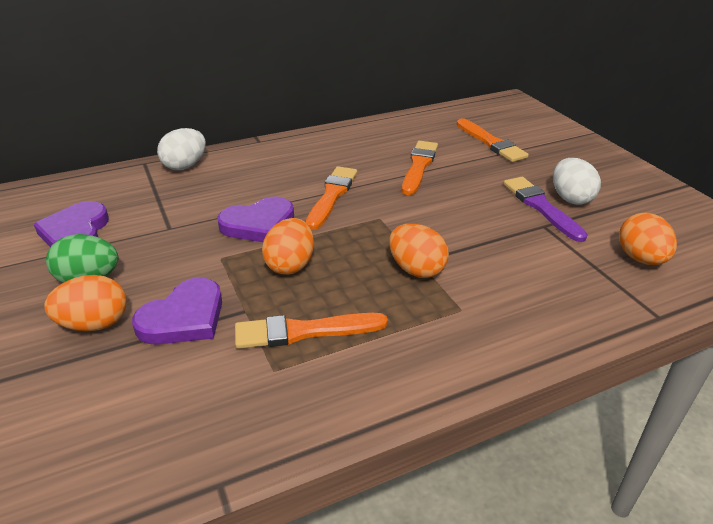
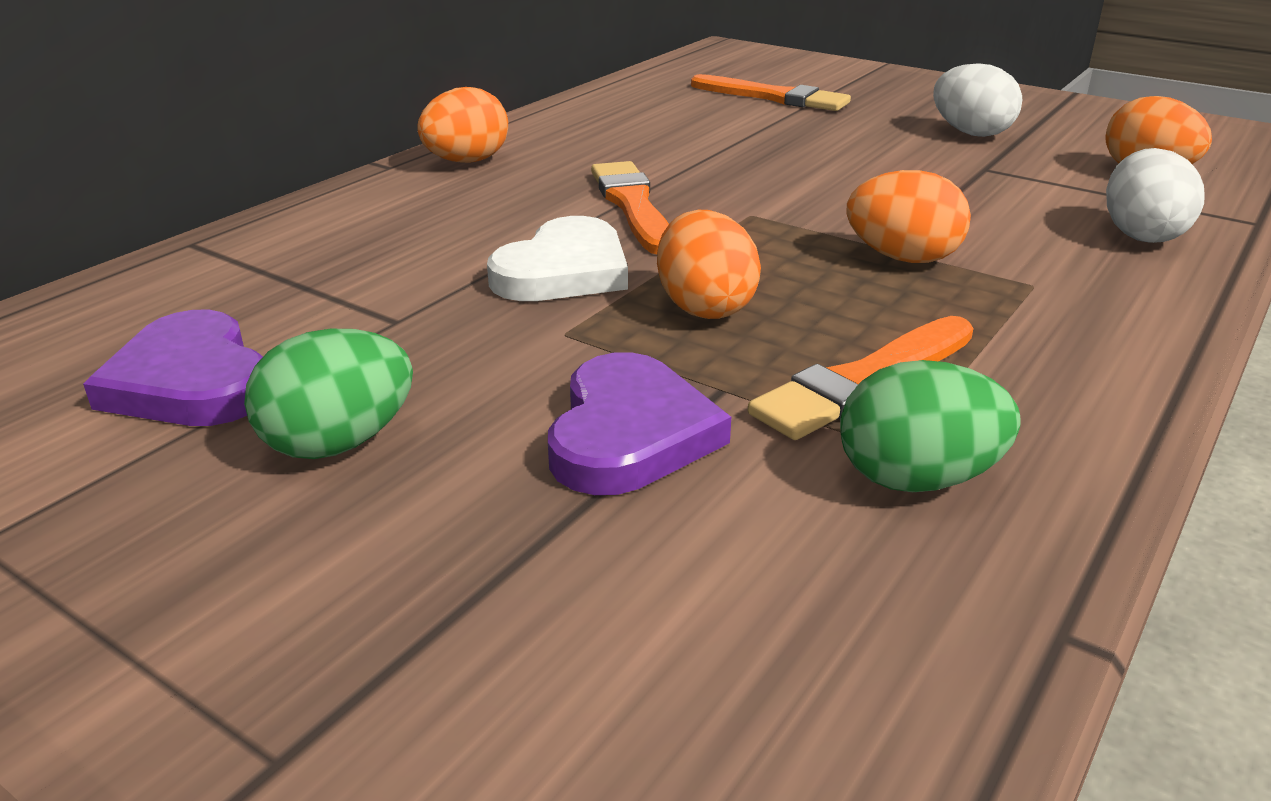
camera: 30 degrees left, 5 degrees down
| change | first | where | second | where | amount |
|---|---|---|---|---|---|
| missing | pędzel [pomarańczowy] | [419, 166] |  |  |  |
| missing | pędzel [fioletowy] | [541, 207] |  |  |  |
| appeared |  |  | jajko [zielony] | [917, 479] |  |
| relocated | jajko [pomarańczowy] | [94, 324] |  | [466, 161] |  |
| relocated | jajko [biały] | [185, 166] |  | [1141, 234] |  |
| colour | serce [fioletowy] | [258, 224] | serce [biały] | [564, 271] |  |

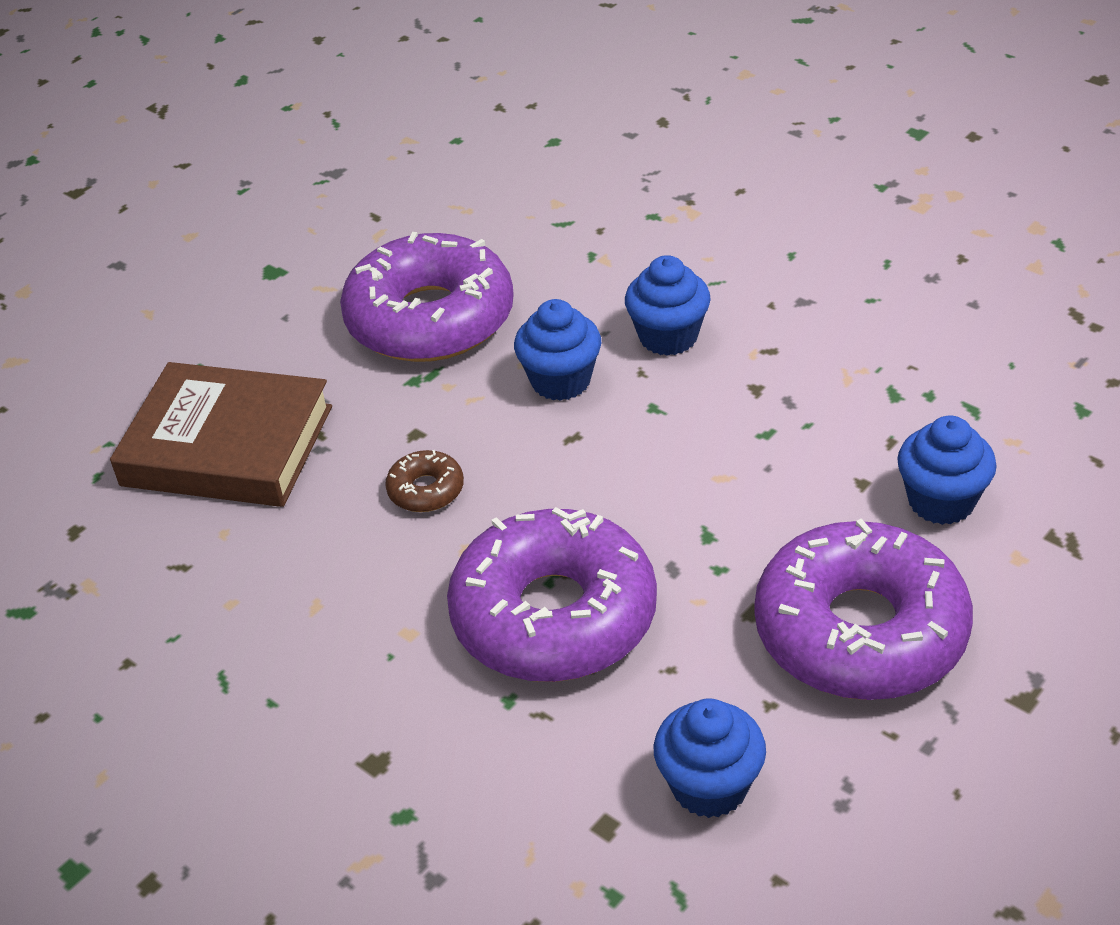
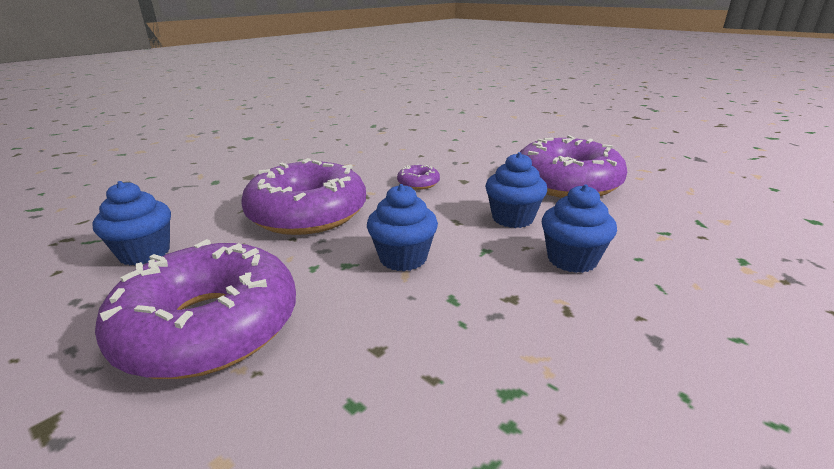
camera: 90 degrees right, 15 degrees down
| change | first | where | second | where | amount |
|---|---|---|---|---|---|
| missing | książka [brązowy] | [227, 446] |  |  |  |
| relocated | muffinka [niebieski] | [941, 501] |  | [403, 258] |  |
| colour | donut [brązowy] | [426, 490] | donut [fioletowy] | [418, 183] |  |

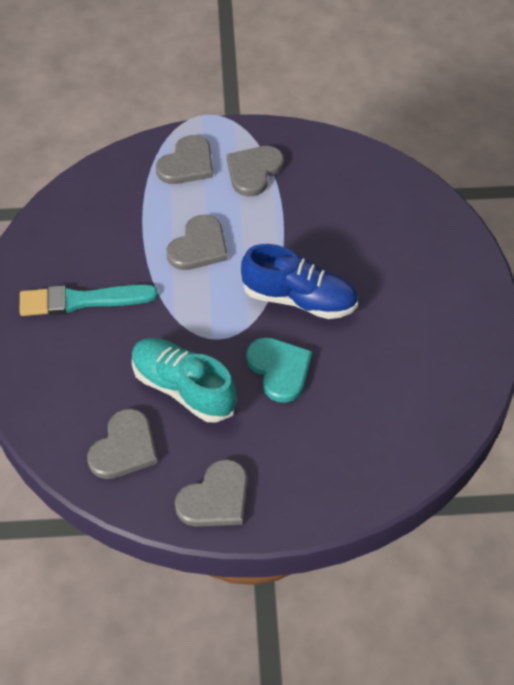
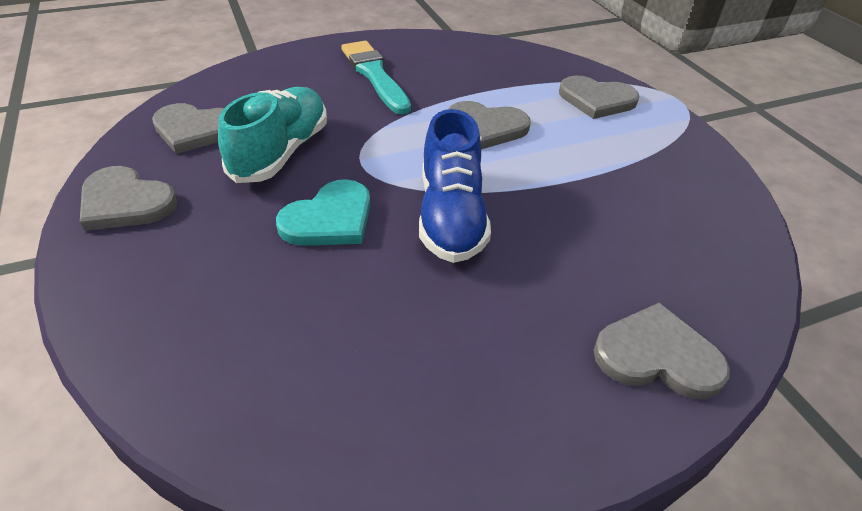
camera: 70 degrees right, 10 degrees down
| change | first | where | second | where | amount |
|---|---|---|---|---|---|
| relocated | serce [szary] | [253, 171] |  | [657, 356] |  |

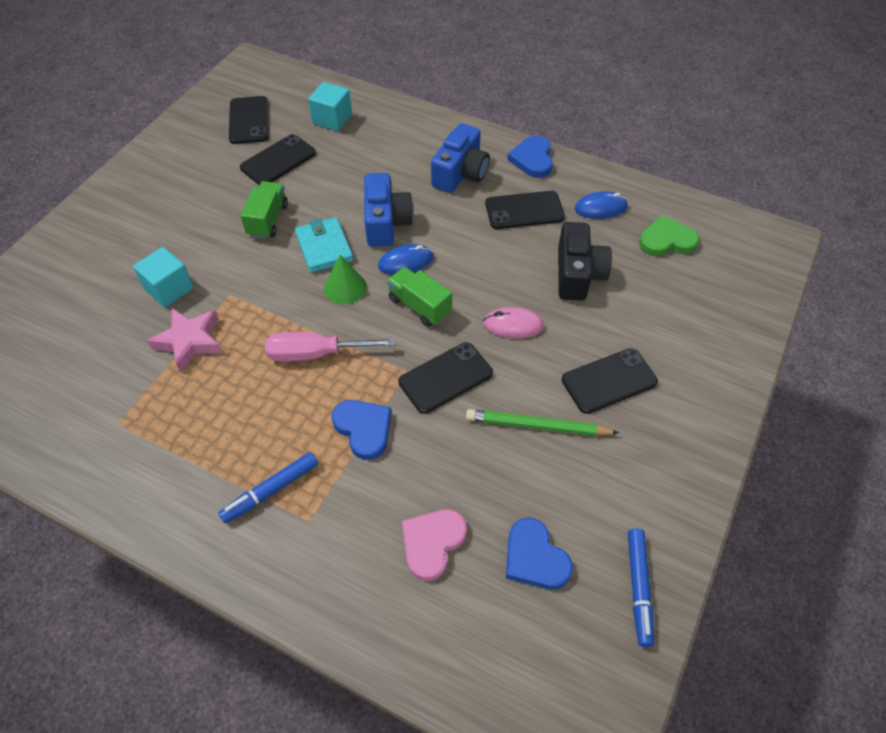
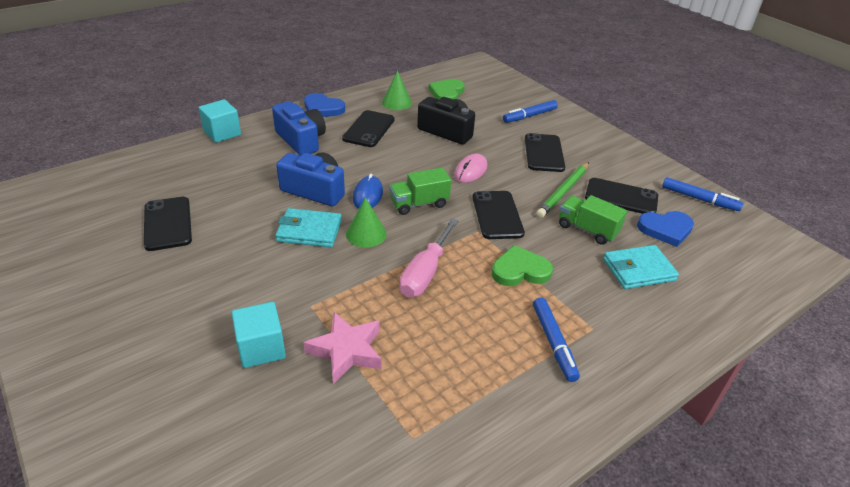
camera: 65 degrees left, 15 degrees down
| change | first | where | second | where | amount |
|---|---|---|---|---|---|
| appeared |  |  | flamaster [niebieski] | [529, 116] |  |
| relocated | telefon [czarny] | [249, 120] |  | [621, 197] |  |
| relocated | ciężarówka [zielony] | [268, 220] |  | [587, 230] |  |
| relocated | sześcian [turkusowy] | [332, 119] |  | [222, 133] |  |
| exchanged | serce [różowy] | [432, 543] | portfel [turkusowy] | [638, 270] |  |
| exchanged | myszka [niebieski] | [600, 208] | stożek [zielony] | [397, 102] |  |
| colour | serce [niebieski] | [363, 429] | serce [zielony] | [520, 270] |  |

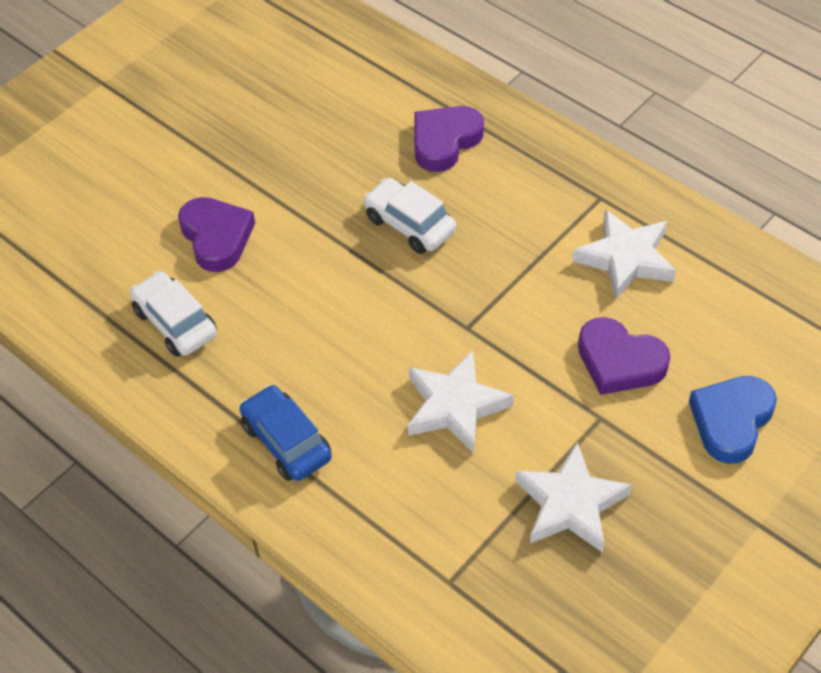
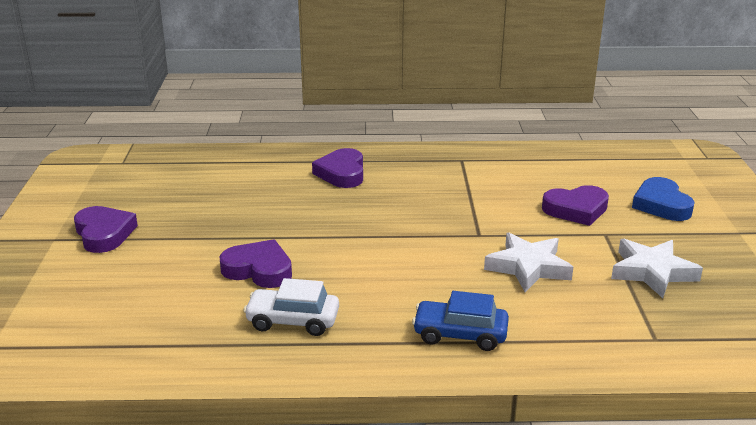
camera: 45 degrees left, 25 degrees down
| change | first | where | second | where | amount |
|---|---|---|---|---|---|
| missing | samochód [biały] | [409, 224] |  |  |  |
| missing | gwiazda [biały] | [626, 259] |  |  |  |
| appeared |  |  | serce [fioletowy] | [104, 234] |  |

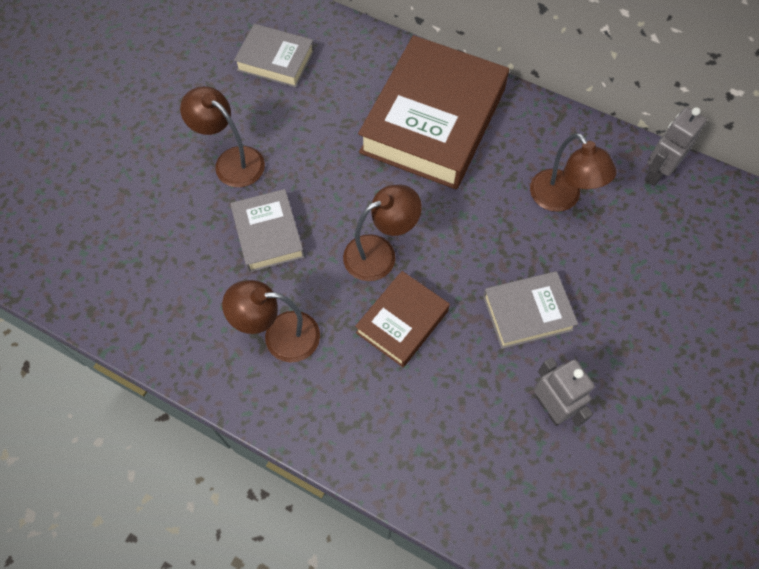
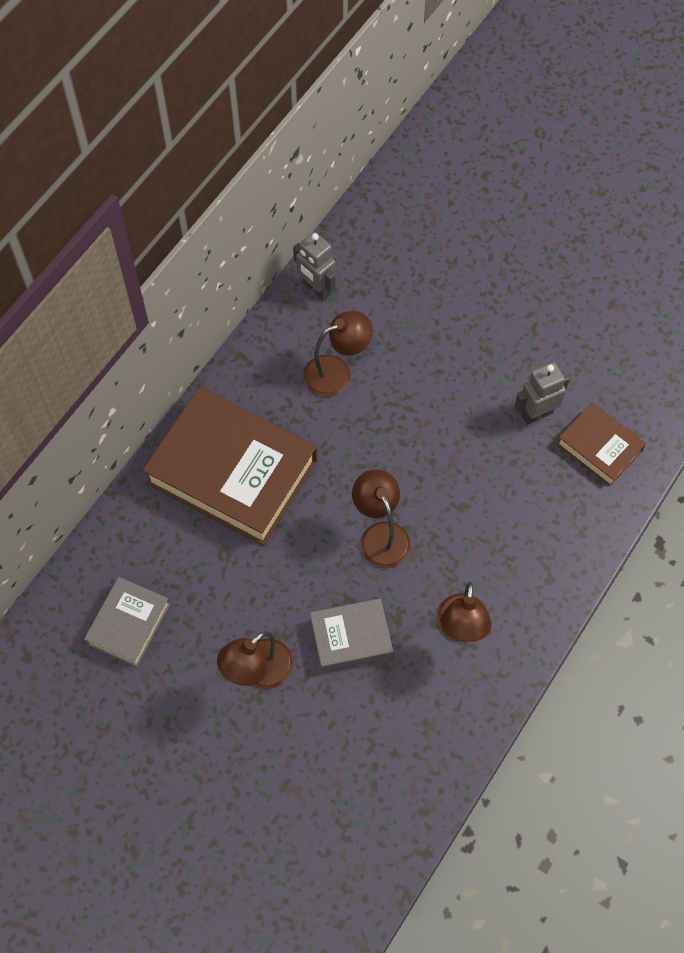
camera: 85 degrees left, 0 degrees up
| change | first | where | second | where | amount |
|---|---|---|---|---|---|
| missing | książka [szary] | [527, 313] |  |  |  |
| relocated | książka [brązowy] | [402, 322] |  | [599, 447] |  |

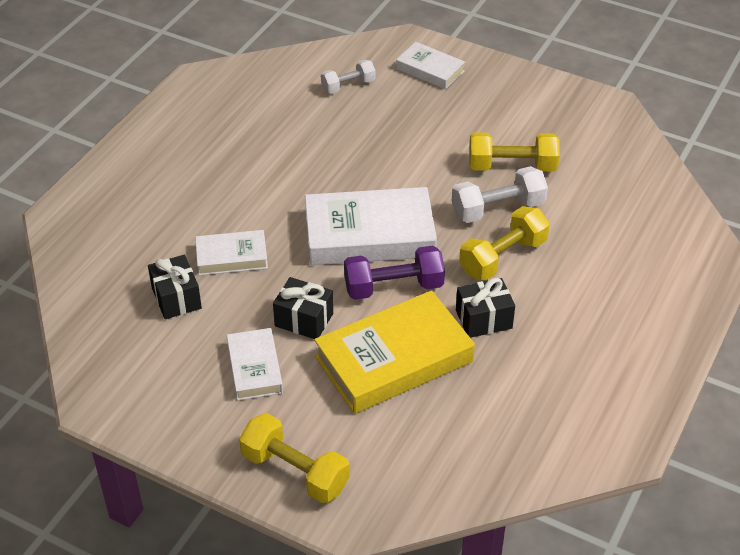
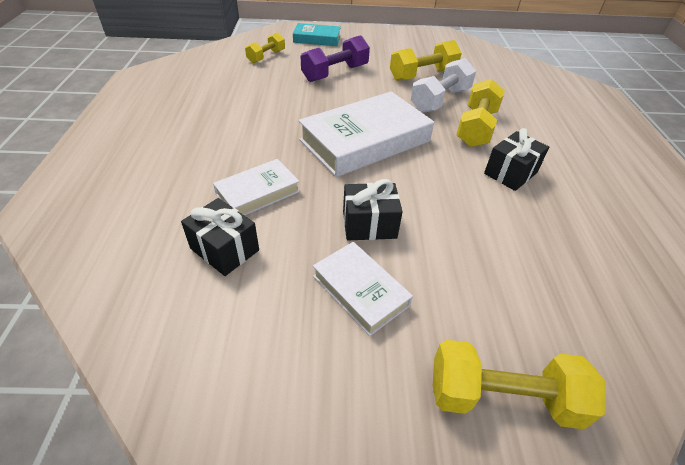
camera: 30 degrees left, 0 degrees up
| change | first | where | second | where | amount |
|---|---|---|---|---|---|
| missing | książka [żółty] | [394, 359] |  |  |  |
| relocated | hantel [fioletowy] | [393, 287] |  | [335, 73] |  |
| colour | hantel [biały] | [348, 85] | hantel [żółty] | [266, 57] |  |
| colour | książka [biały] | [430, 70] | książka [turkusowy] | [317, 39] |  |

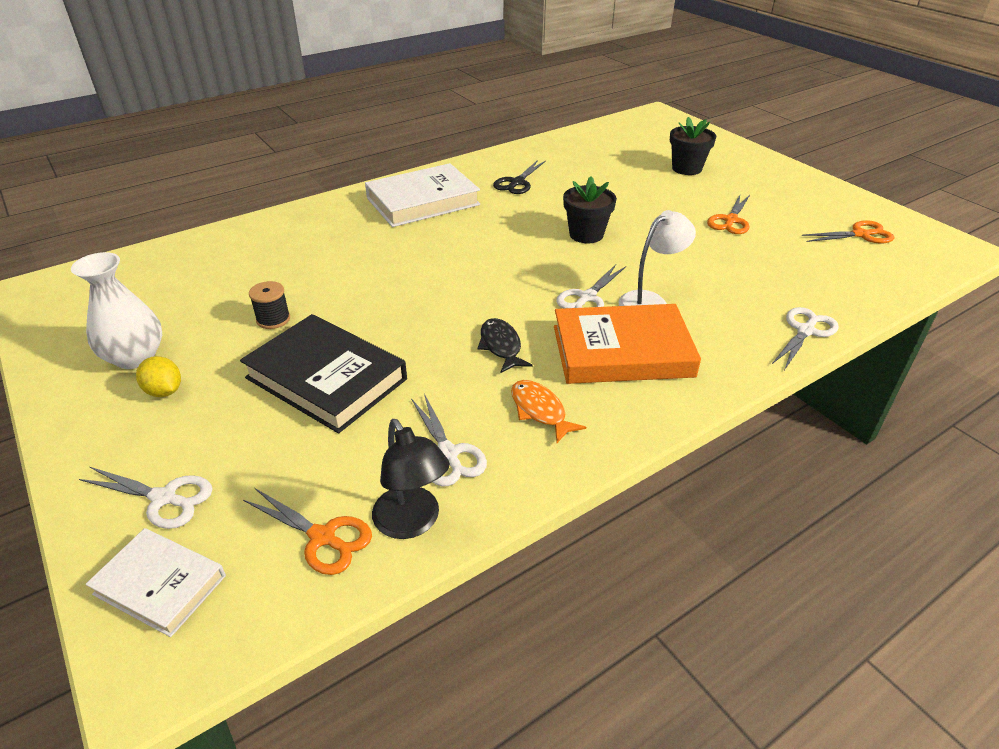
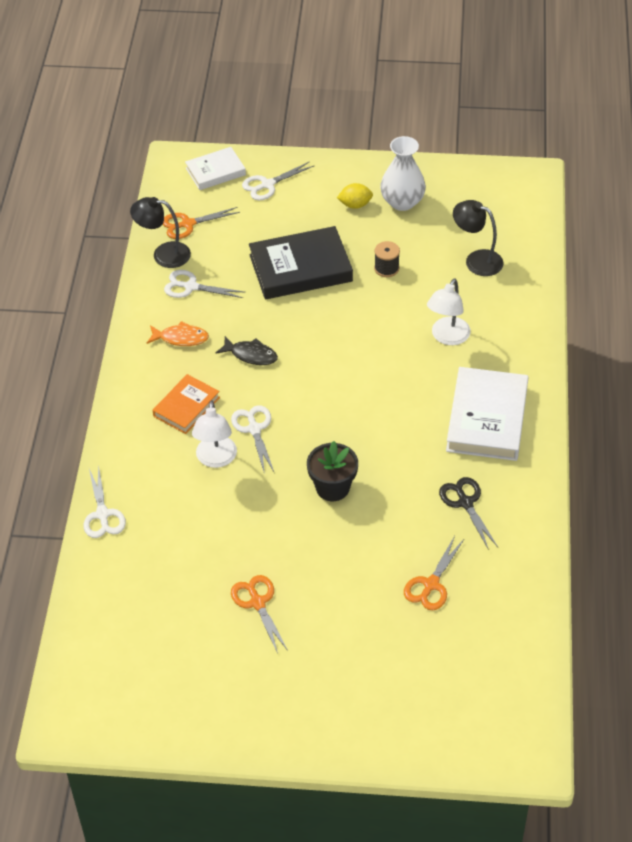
camera: 130 degrees right, 10 degrees up
| change | first | where | second | where | amount |
|---|---|---|---|---|---|
| missing | doniczka [czarny] | [686, 168] |  |  |  |
| appeared |  |  | lampka [biały] | [447, 337] |  |
| appeared |  |  | lampka [czarny] | [476, 260] |  |
| relocated | nożyczki [pomarańczowy] | [860, 235] |  | [431, 584] |  |
| size | książka [pomarańczowy] | [622, 351] |  | [186, 407] | x0.59 |

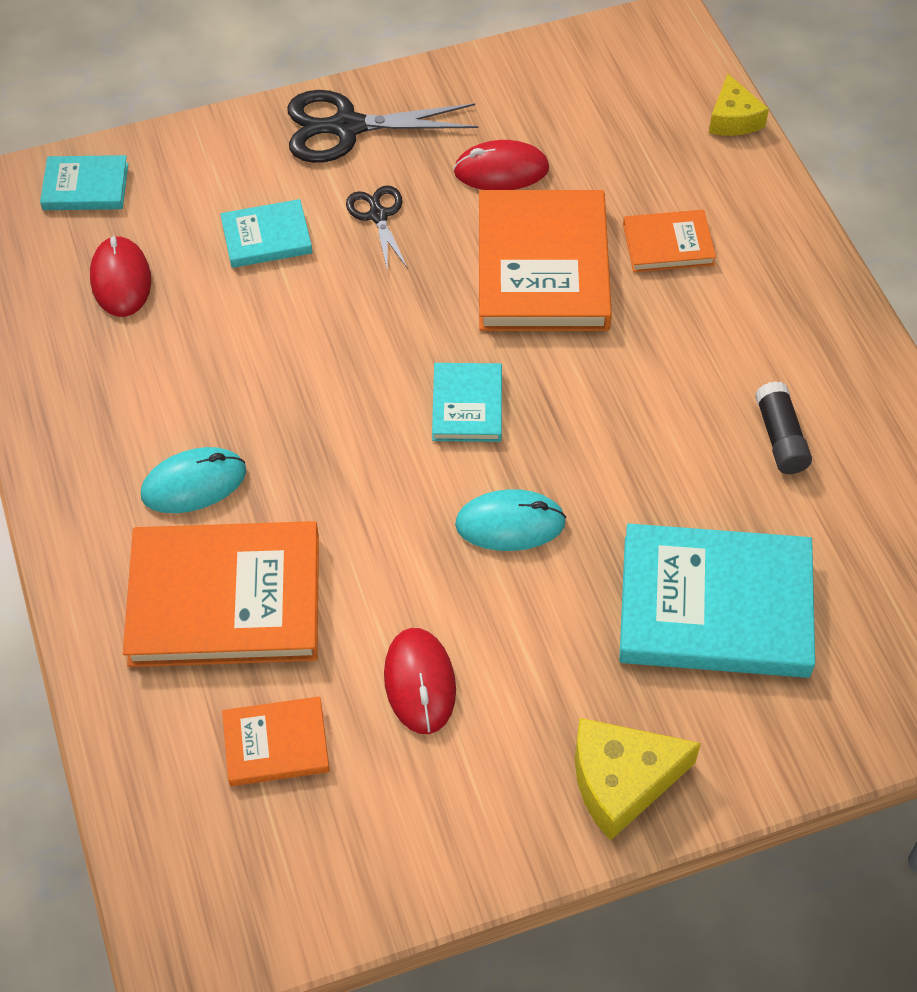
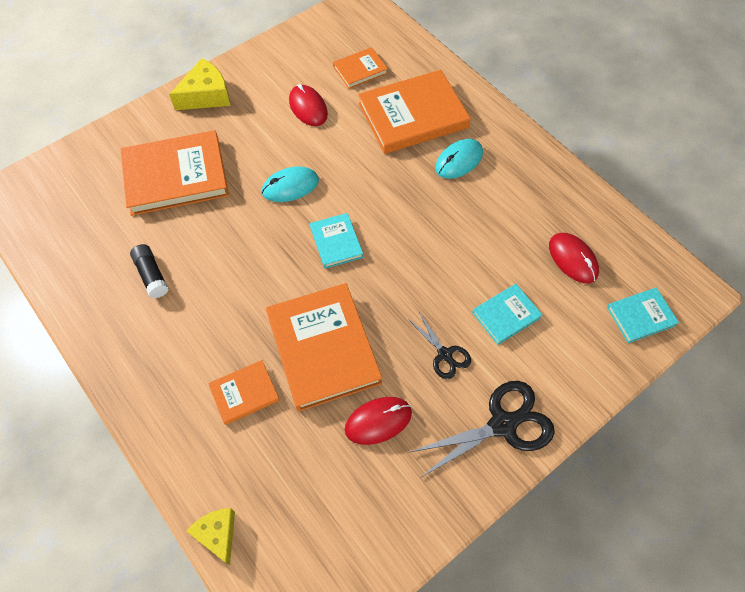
camera: 160 degrees right, 5 degrees up
| change | first | where | second | where | amount |
|---|---|---|---|---|---|
| colour | książka [turkusowy] | [715, 606] | książka [pomarańczowy] | [176, 176] |  |

